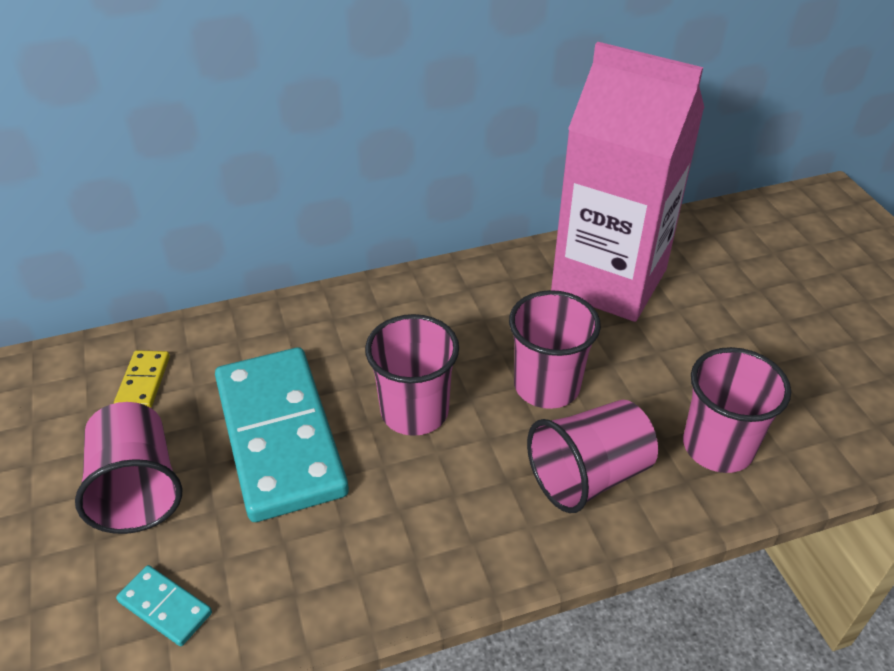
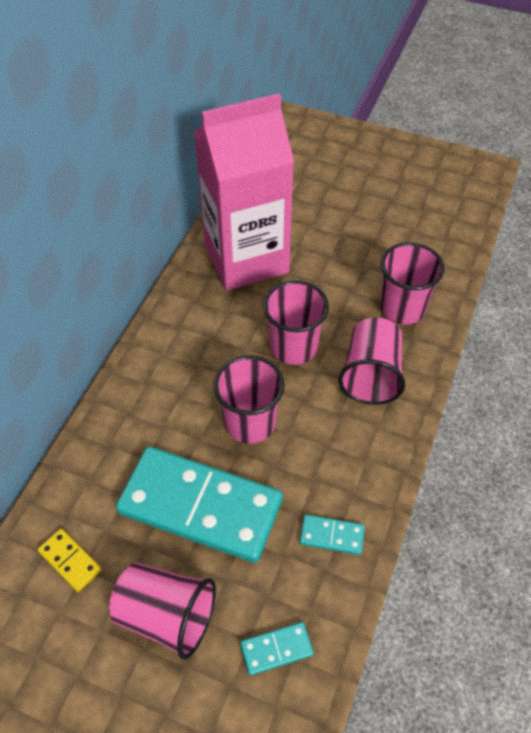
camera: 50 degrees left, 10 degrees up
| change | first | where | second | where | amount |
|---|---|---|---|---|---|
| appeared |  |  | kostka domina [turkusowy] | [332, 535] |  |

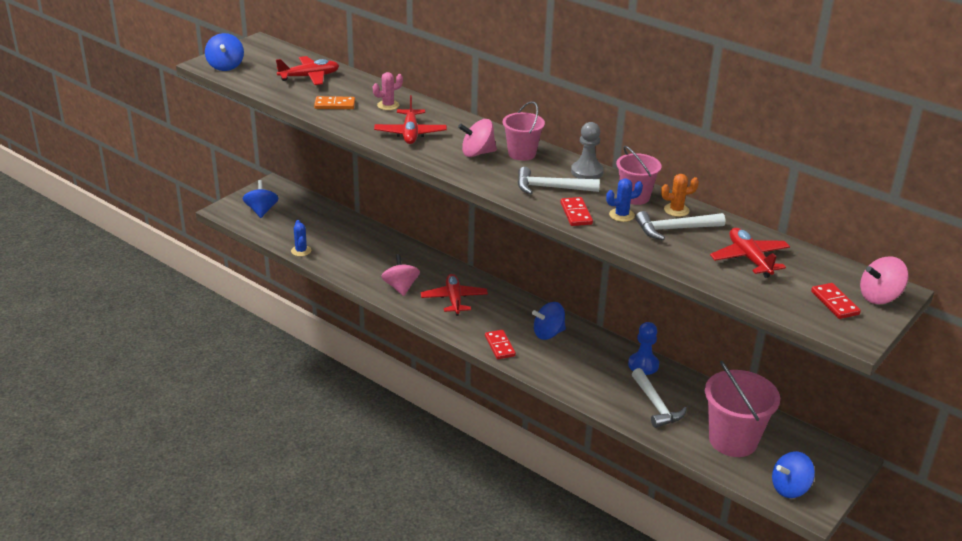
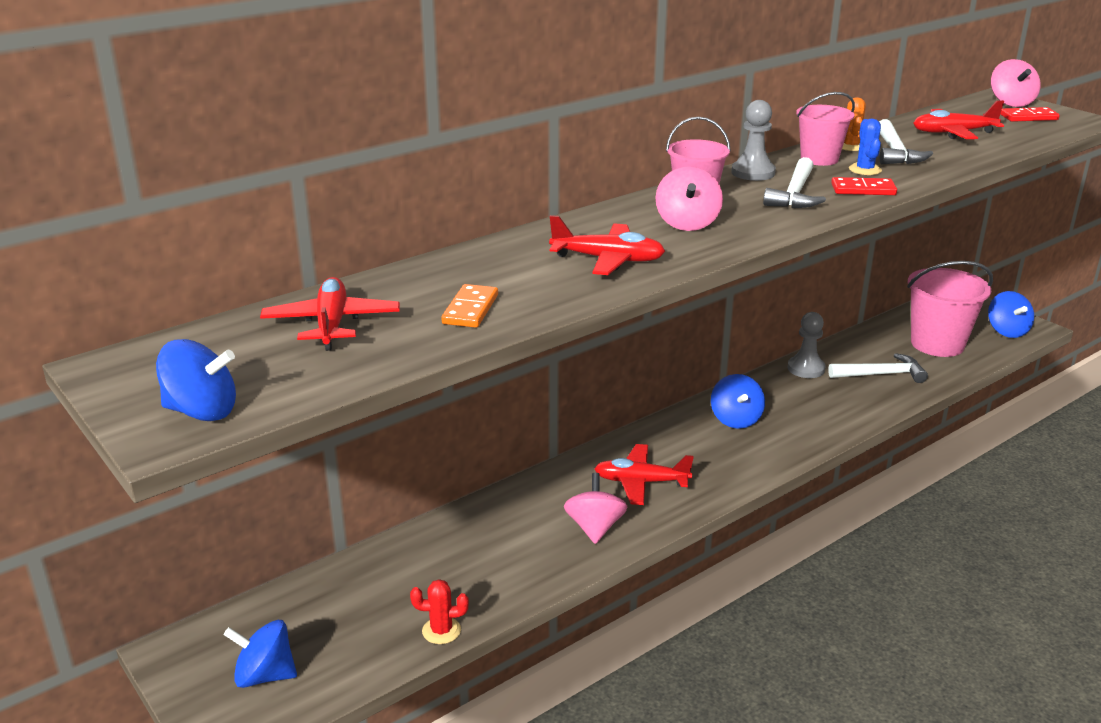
camera: 75 degrees left, 5 degrees down
| change | first | where | second | where | amount |
|---|---|---|---|---|---|
| missing | kaktus [różowy] | [388, 105] |  |  |  |
| missing | kostka domina [czerwony] | [499, 346] |  |  |  |
| colour | kaktus [niebieski] | [301, 251] | kaktus [czerwony] | [441, 631] |  |
| colour | pionek [niebieski] | [643, 365] | pionek [szary] | [806, 368] |  |
| spun | bączek [różowy] | [401, 287] |  | [595, 528] | 90 degrees clockwise |

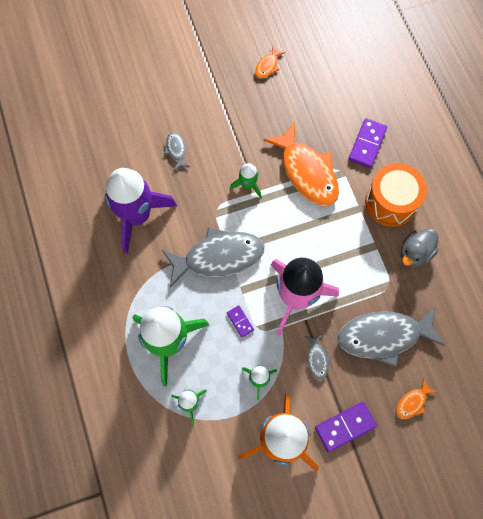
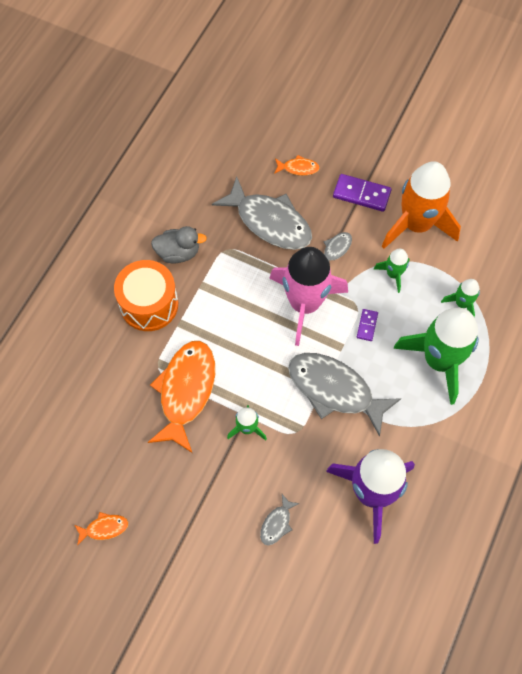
camera: 135 degrees left, 5 degrees down
| change | first | where | second | where | amount |
|---|---|---|---|---|---|
| missing | kostka domina [fioletowy] | [367, 144] |  |  |  |

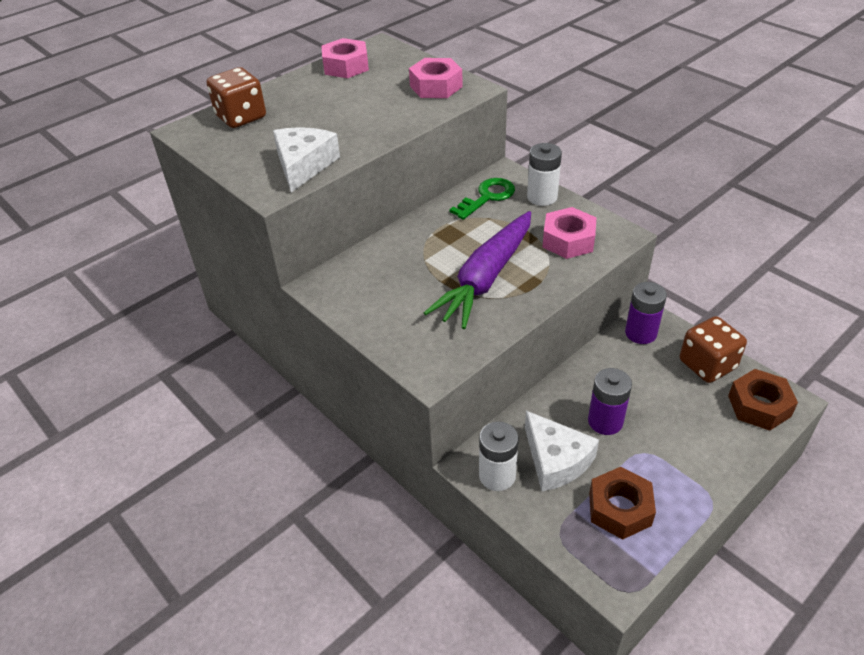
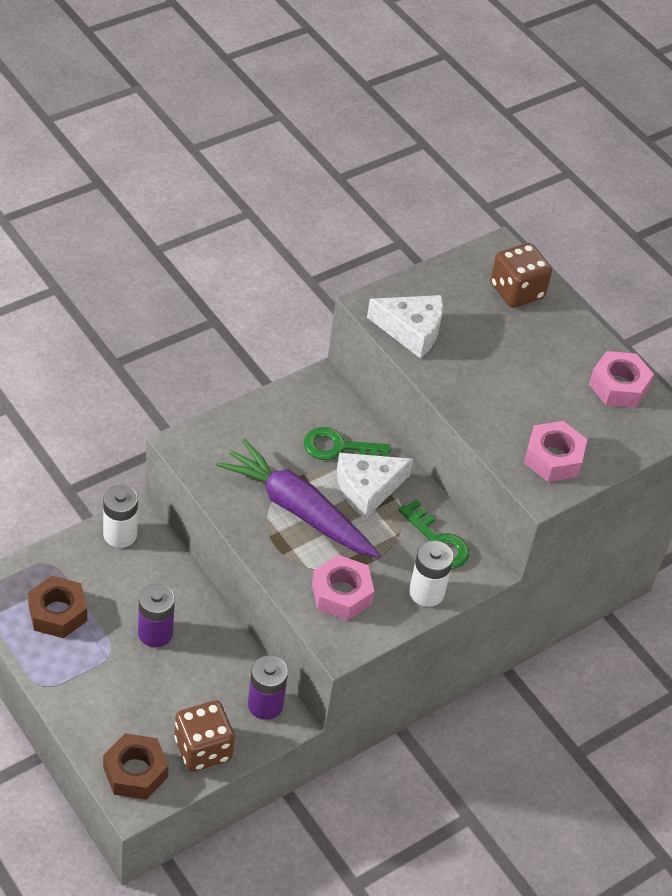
camera: 90 degrees right, 5 degrees up
| change | first | where | second | where | amount |
|---|---|---|---|---|---|
| appeared |  |  | klucz [zielony] | [339, 447] |  |
| relocated | ser [biały] | [556, 460] |  | [367, 488] |  |

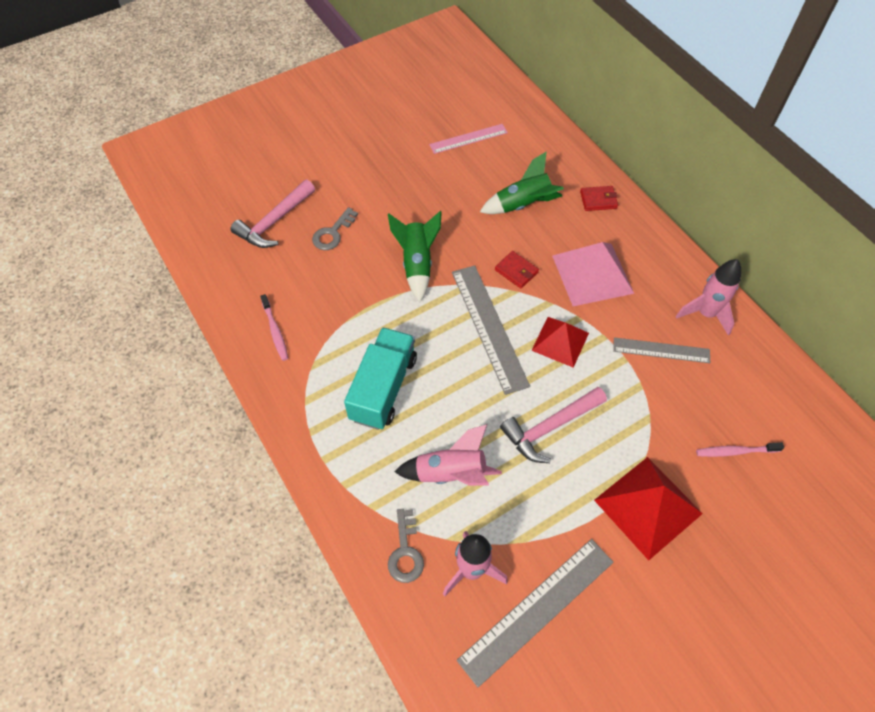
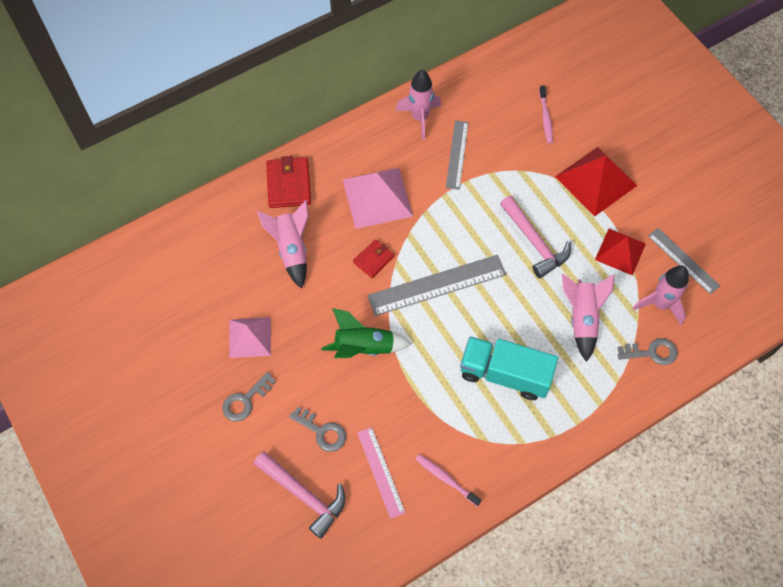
camera: 90 degrees left, 5 degrees up
| change | first | where | second | where | amount |
|---|---|---|---|---|---|
| appeared |  |  | klucz [szary] | [245, 401] |  |
| appeared |  |  | piramida [różowy] | [250, 337] |  |
| relocated | linijka [różowy] | [468, 138] |  | [380, 472] |  |
| relocated | piramida [czerwony] | [560, 341] |  | [620, 251] |  |
| colour | rakieta [zielony] | [523, 205] | rakieta [różowy] | [292, 249] |  |
| spun | szczoteczka do zębów [różowy] | [275, 331] |  | [446, 479] | 120 degrees counterclockwise |
| size | linijka [szary] | [537, 610] |  | [683, 260] | x0.62 |
| size | portfel [czerwony] | [598, 200] |  | [289, 184] | x1.62 |

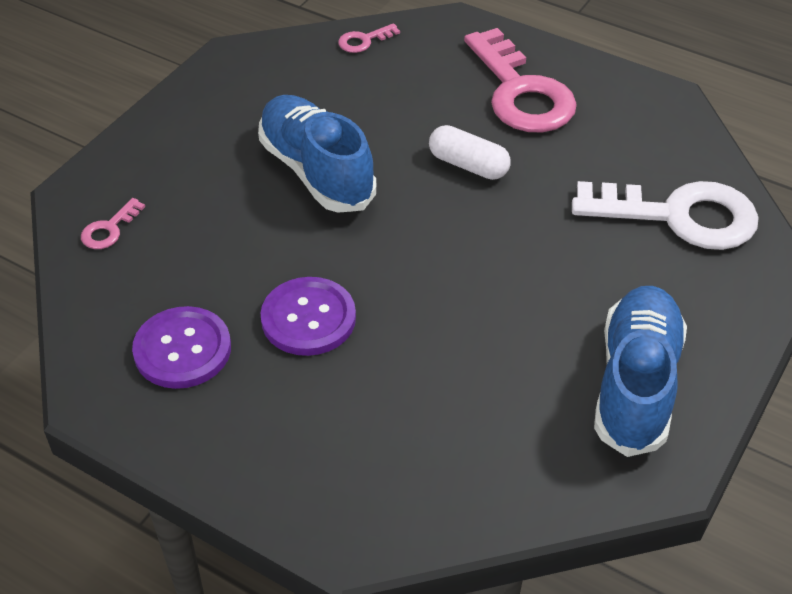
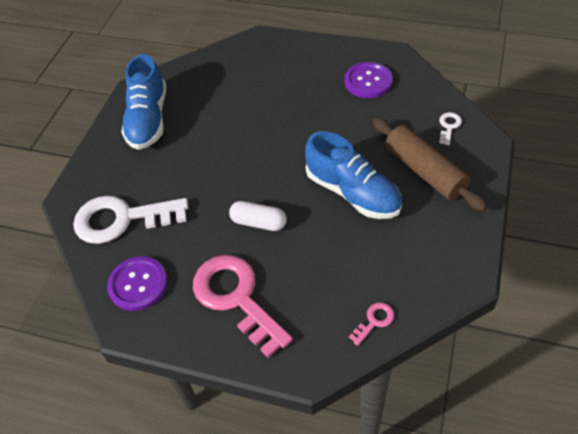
camera: 170 degrees right, 5 degrees up
| change | first | where | second | where | amount |
|---|---|---|---|---|---|
| appeared |  |  | wałek do ciasta [brązowy] | [424, 171] |  |
| relocated | guzik [fioletowy] | [308, 318] |  | [138, 284] |  |
| colour | klucz [różowy] | [109, 229] | klucz [biały] | [449, 126] |  |

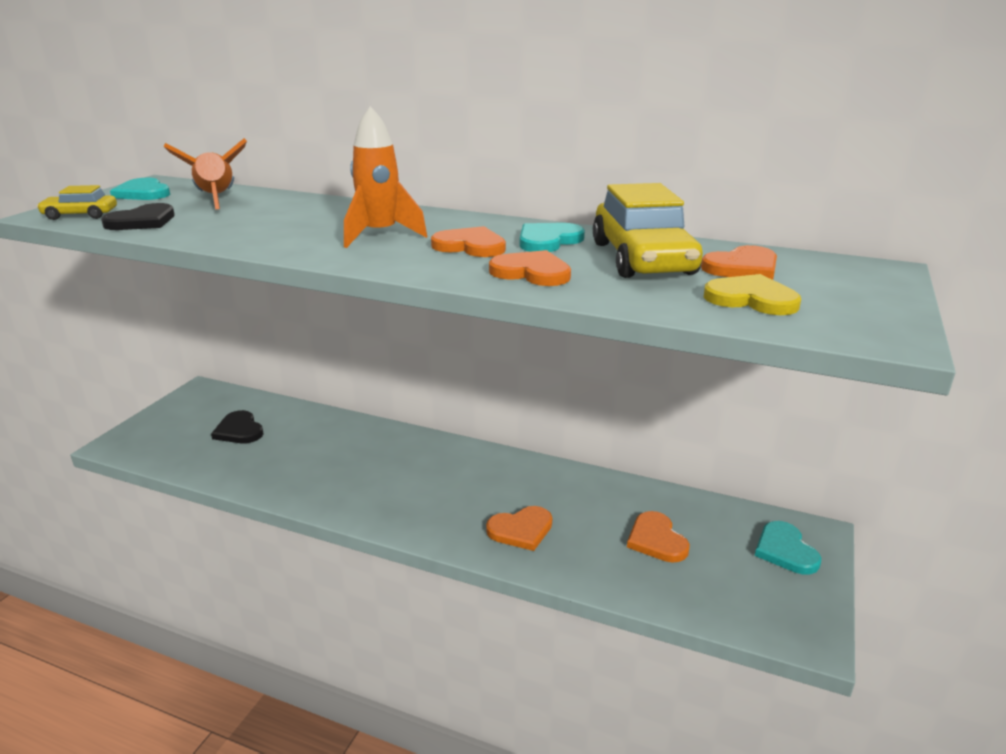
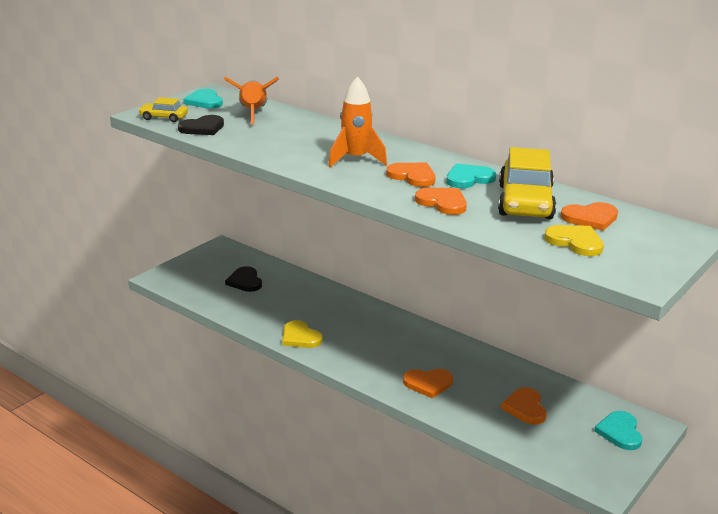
camera: 15 degrees right, 0 degrees up
| change | first | where | second | where | amount |
|---|---|---|---|---|---|
| appeared |  |  | serce [żółty] | [300, 337] |  |

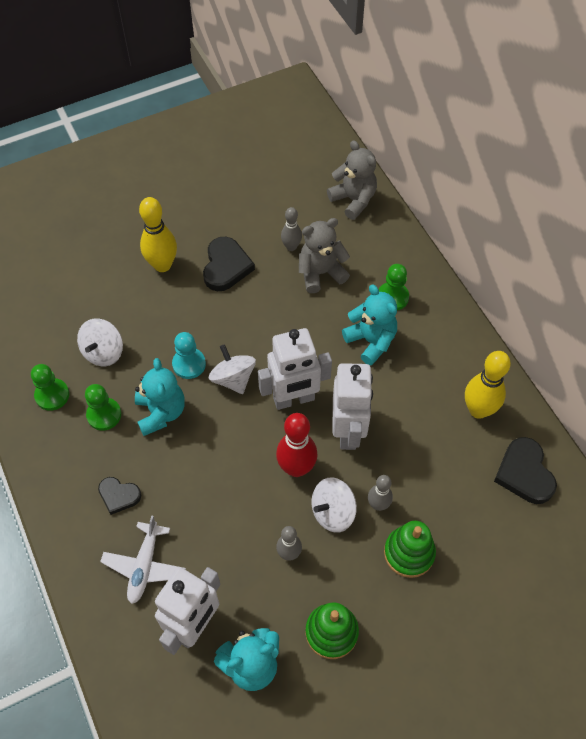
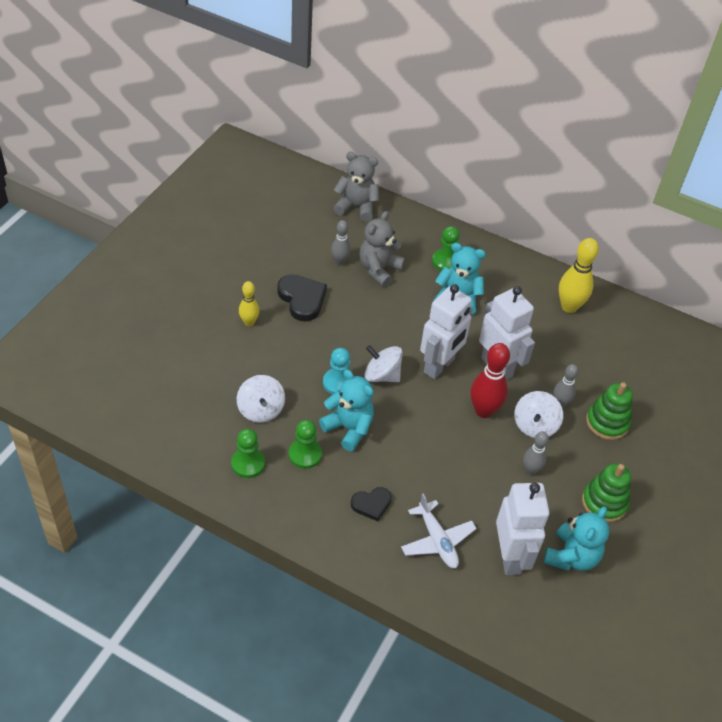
camera: 40 degrees left, 10 degrees down
| change | first | where | second | where | amount |
|---|---|---|---|---|---|
| missing | serce [czarny] | [524, 473] |  |  |  |
| size | kręgiel [żółty] | [162, 265] |  | [249, 322] | x0.60 |

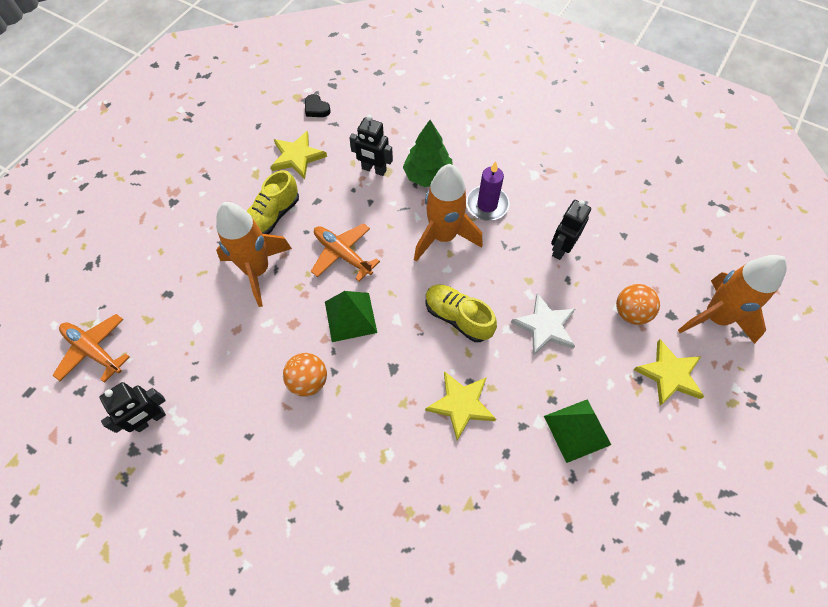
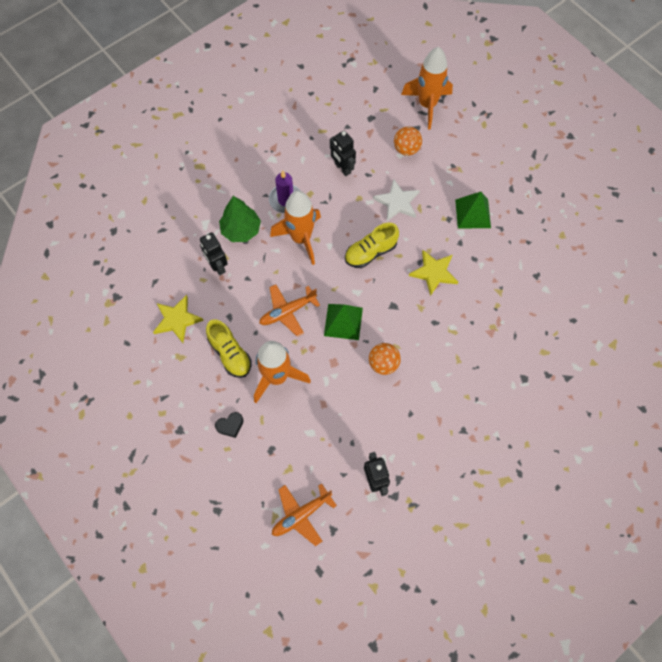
camera: 70 degrees left, 5 degrees up
| change | first | where | second | where | amount |
|---|---|---|---|---|---|
| missing | gwiazda [żółty] | [669, 374] |  |  |  |
| relocated | serce [czarny] | [316, 109] |  | [230, 425] |  |
| spun | robot [czarny] | [374, 169] |  | [217, 266] | 105 degrees clockwise |

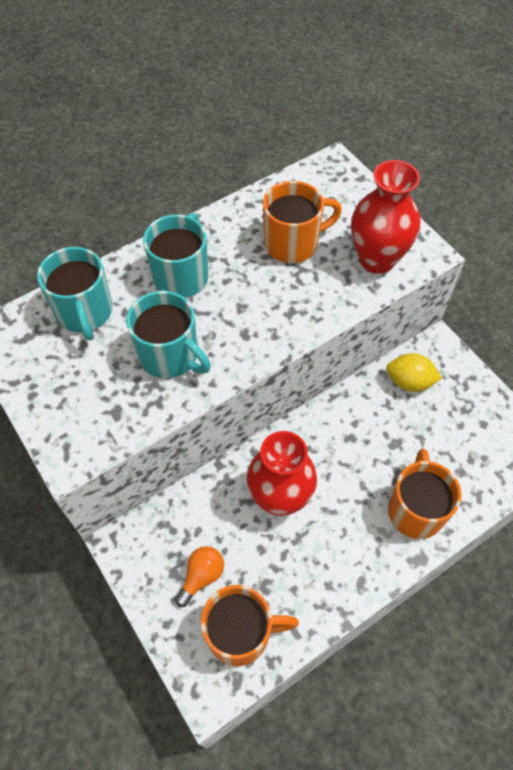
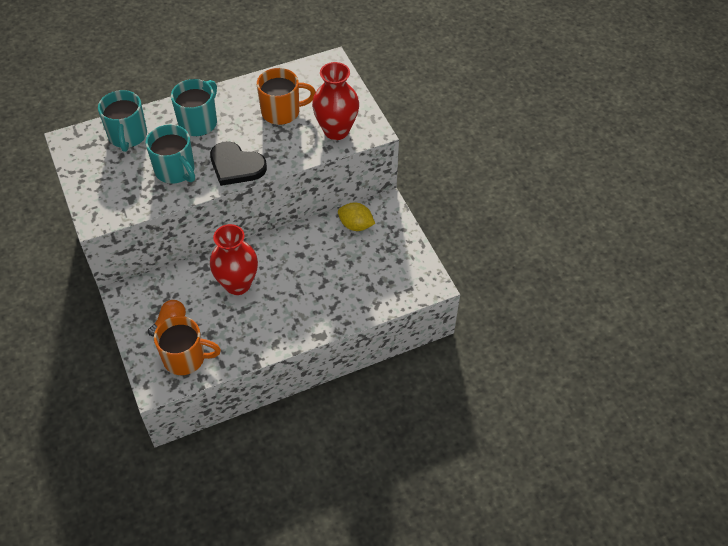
camera: 10 degrees right, 5 degrees down
| change | first | where | second | where | amount |
|---|---|---|---|---|---|
| missing | kubek [pomarańczowy] | [415, 510] |  |  |  |
| appeared |  |  | serce [czarny] | [236, 166] |  |

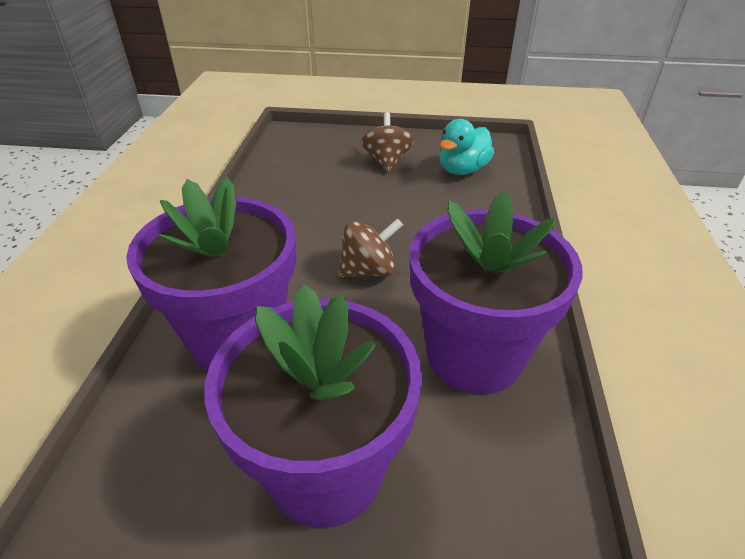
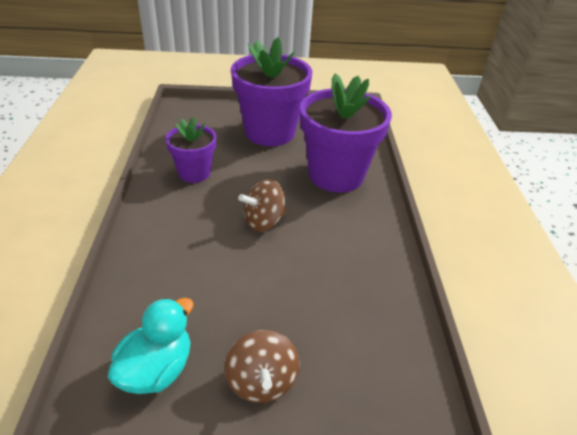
camera: 170 degrees right, 0 degrees up
| change | first | where | second | where | amount |
|---|---|---|---|---|---|
| size | doniczka [fioletowy] | [474, 355] |  | [194, 173] | x0.56 |

